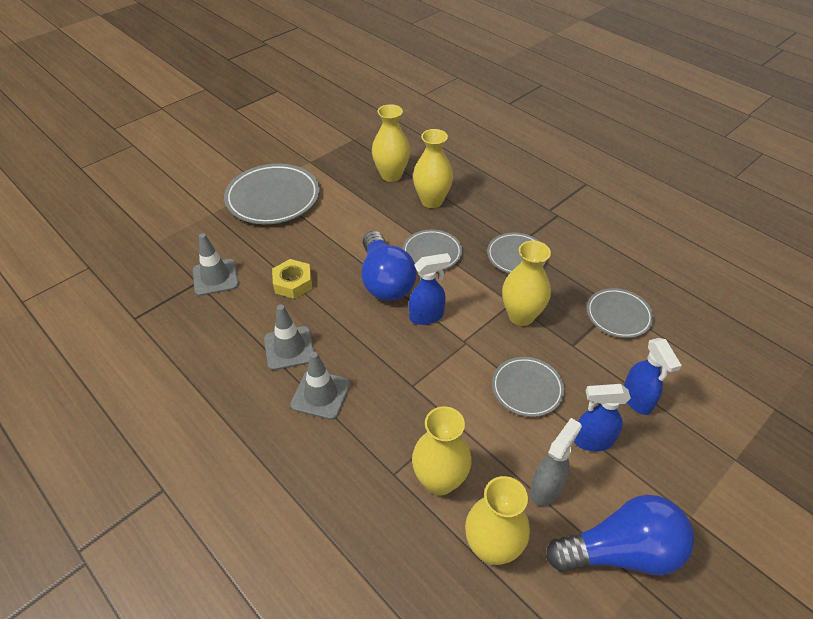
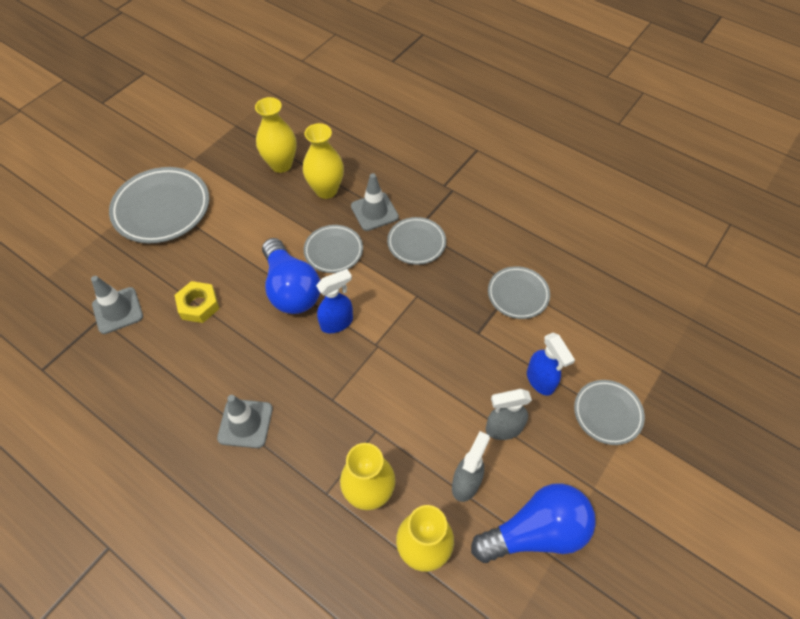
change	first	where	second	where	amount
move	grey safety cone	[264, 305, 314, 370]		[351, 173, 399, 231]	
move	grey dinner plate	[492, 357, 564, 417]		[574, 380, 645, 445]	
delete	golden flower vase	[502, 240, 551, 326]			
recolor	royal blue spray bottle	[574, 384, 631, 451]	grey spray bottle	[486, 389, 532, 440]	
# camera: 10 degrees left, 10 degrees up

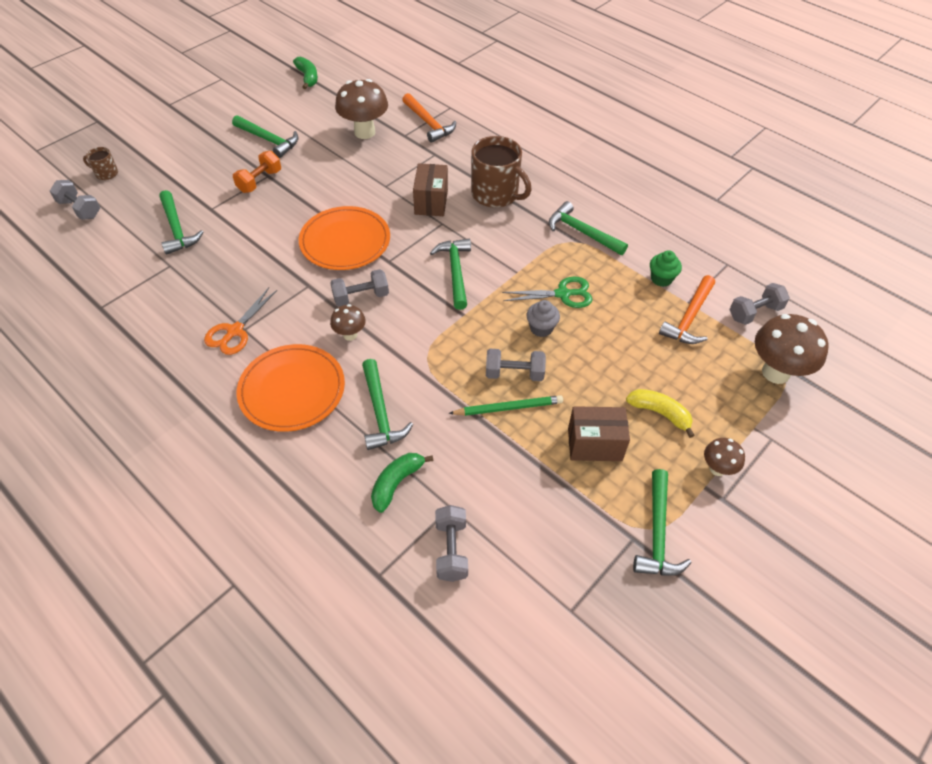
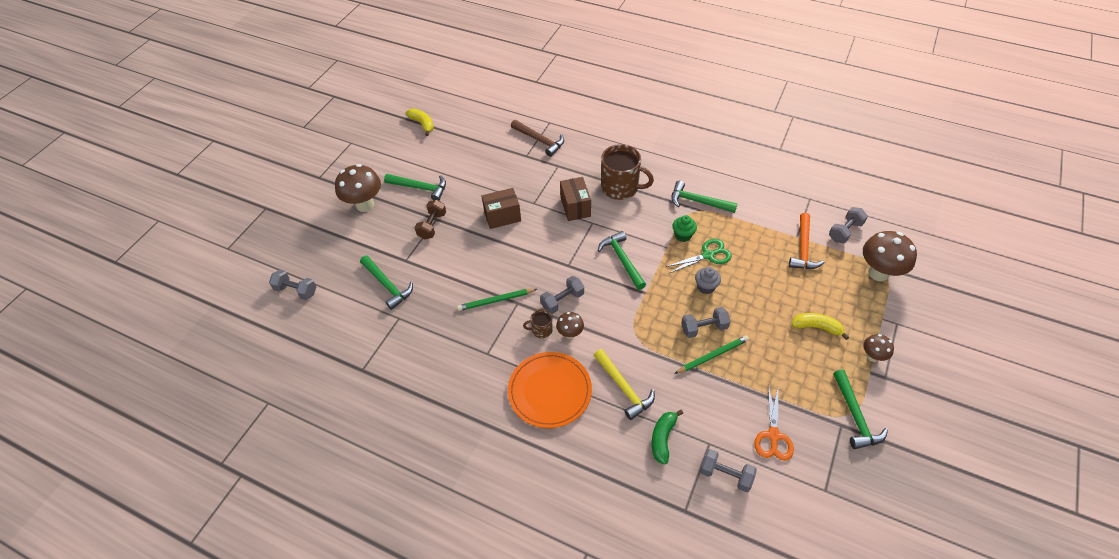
change	first	where	second	where	amount
move	russet mug	[83, 147, 118, 180]		[523, 309, 553, 338]	
move	bright orange pair of scissors	[204, 288, 277, 355]		[754, 388, 794, 461]	
recolor	bright orange dumbbell	[233, 151, 281, 193]	russet dumbbell	[414, 200, 446, 239]	
recolor	leaf-green banana fruit	[293, 57, 318, 89]	golden banana fruit	[406, 109, 434, 136]	
delete	bright orange dinner plate	[299, 206, 390, 270]			
move	russet toadstool	[335, 79, 388, 139]		[335, 164, 381, 212]	
recolor	leaf-green carpenter's hammer	[362, 359, 413, 450]	golden carpenter's hammer	[594, 349, 655, 420]	
recolor	bright orange carpenter's hammer	[402, 93, 456, 143]	russet carpenter's hammer	[511, 120, 564, 157]	
rotate	grey dumbbell	[435, 505, 468, 582]		[700, 449, 757, 492]	45 degrees counterclockwise
move	russet parcel	[568, 406, 630, 461]		[482, 188, 521, 229]	
move	leaf-green muffin	[650, 250, 682, 287]		[673, 215, 697, 242]	
insert			leaf-green lead pencil	[457, 289, 537, 311]	
# camera: 15 degrees left, 0 degrees up

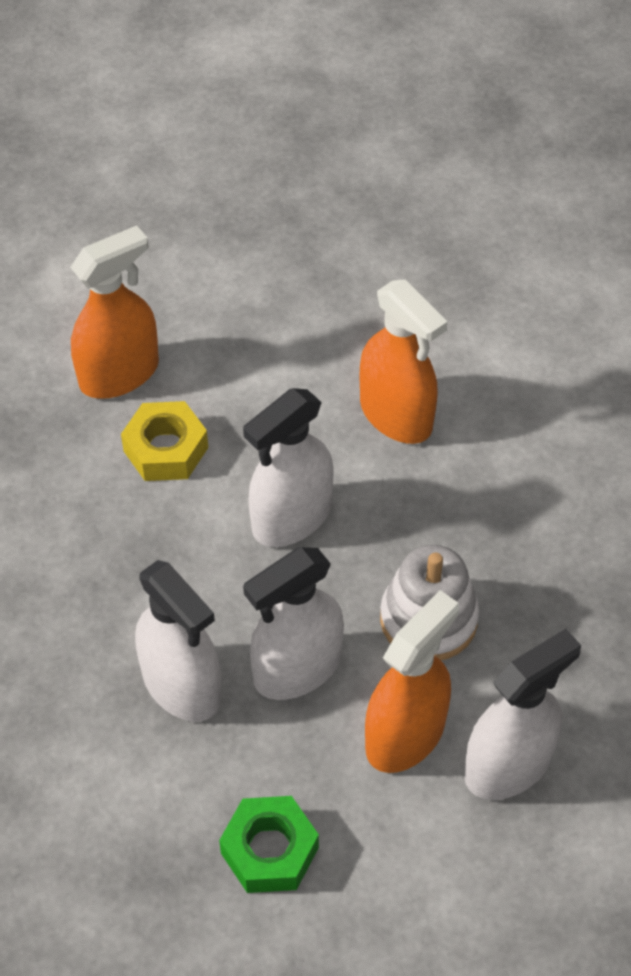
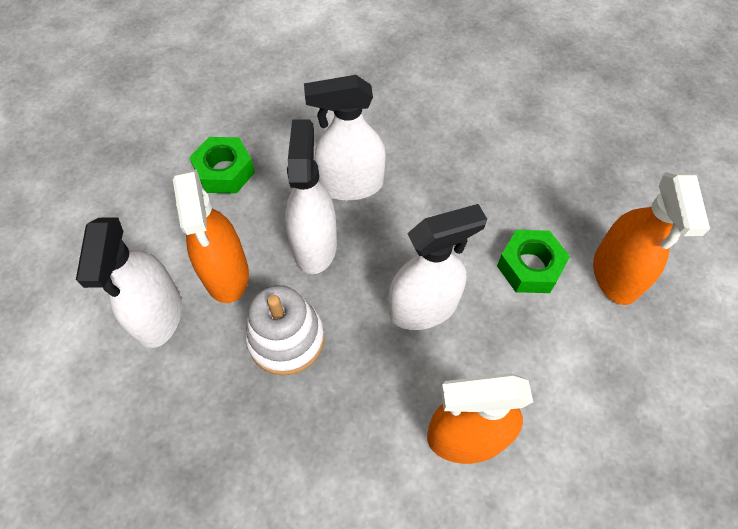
change	first	where	second	where	amount
recolor	golden hex nut	[121, 401, 208, 481]	leaf-green hex nut	[497, 230, 570, 293]	
rotate	pure white spray bottle	[243, 388, 334, 547]		[389, 204, 487, 330]	75 degrees clockwise
# camera: 125 degrees right, 5 degrees up

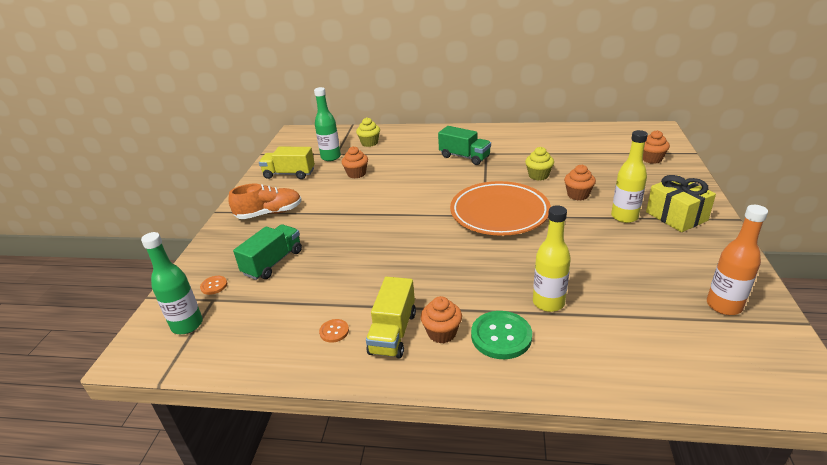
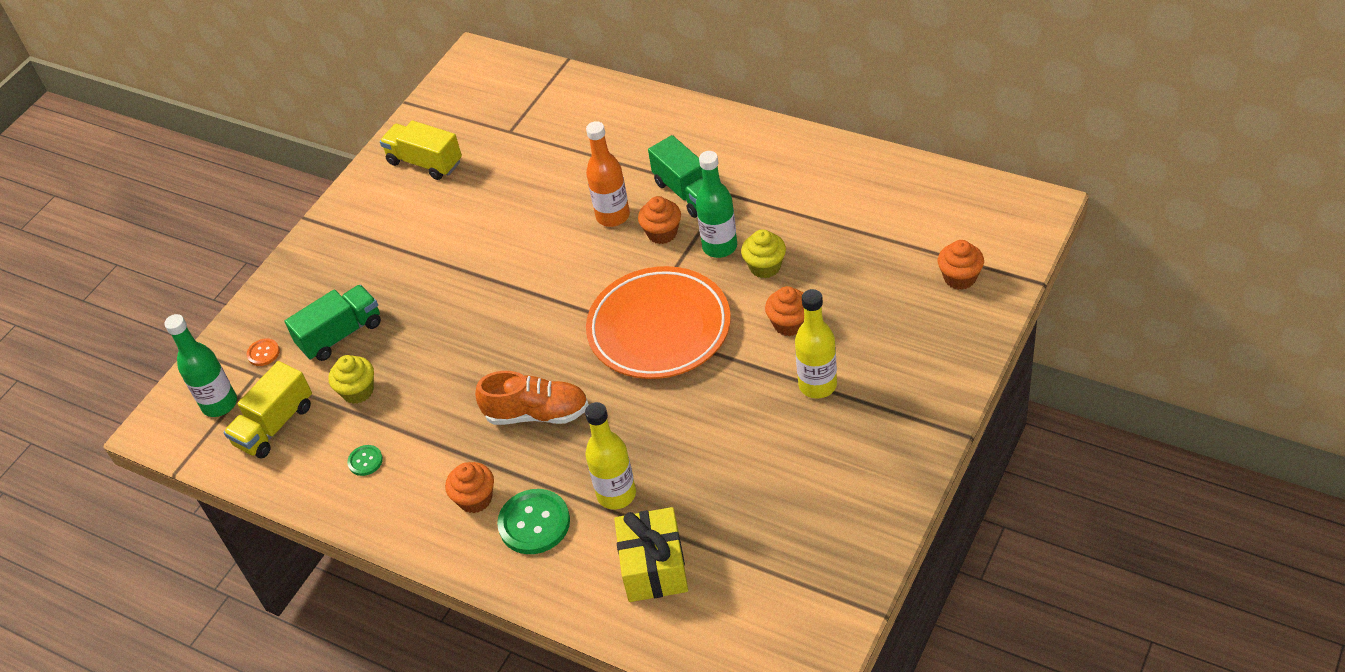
change	first	where	second	where	amount
move	bright orange lace-up shoe	[228, 184, 302, 219]		[475, 371, 589, 425]	
move	leaf-green bottle	[314, 87, 341, 161]		[696, 151, 737, 258]	
recolor	bright orange button	[319, 319, 349, 343]	leaf-green button	[347, 445, 383, 476]	
move	bright orange muffin	[342, 146, 368, 178]		[638, 196, 681, 244]	
move	golden muffin	[356, 117, 380, 147]		[328, 355, 374, 404]	
move	golden toy truck	[366, 277, 416, 359]		[224, 361, 312, 458]	
move	golden wrapped gift	[646, 175, 716, 232]		[614, 507, 688, 602]	
move	bright orange bottle	[707, 205, 768, 315]		[586, 121, 630, 227]	
# camera: 25 degrees right, 15 degrees up

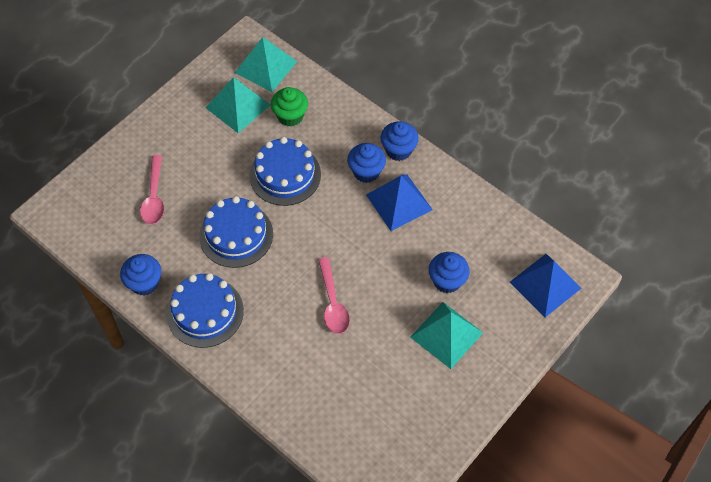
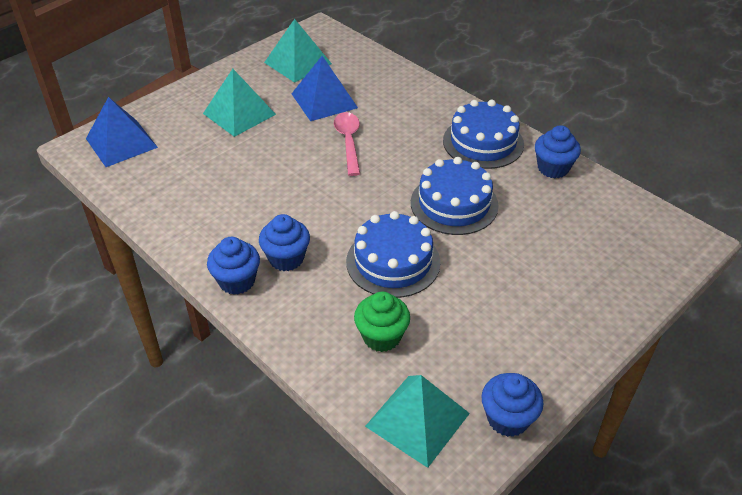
change	first	where	second	where	amount
delete	rosy tablespoon	[140, 155, 164, 224]			
move	teal solid pyramid	[206, 77, 270, 133]		[264, 19, 332, 83]	
move	royal blue solid pyramid	[366, 174, 433, 231]		[291, 56, 358, 121]	
move	royal blue muffin	[429, 252, 470, 293]		[481, 373, 544, 437]	
# camera: 175 degrees left, 15 degrees down

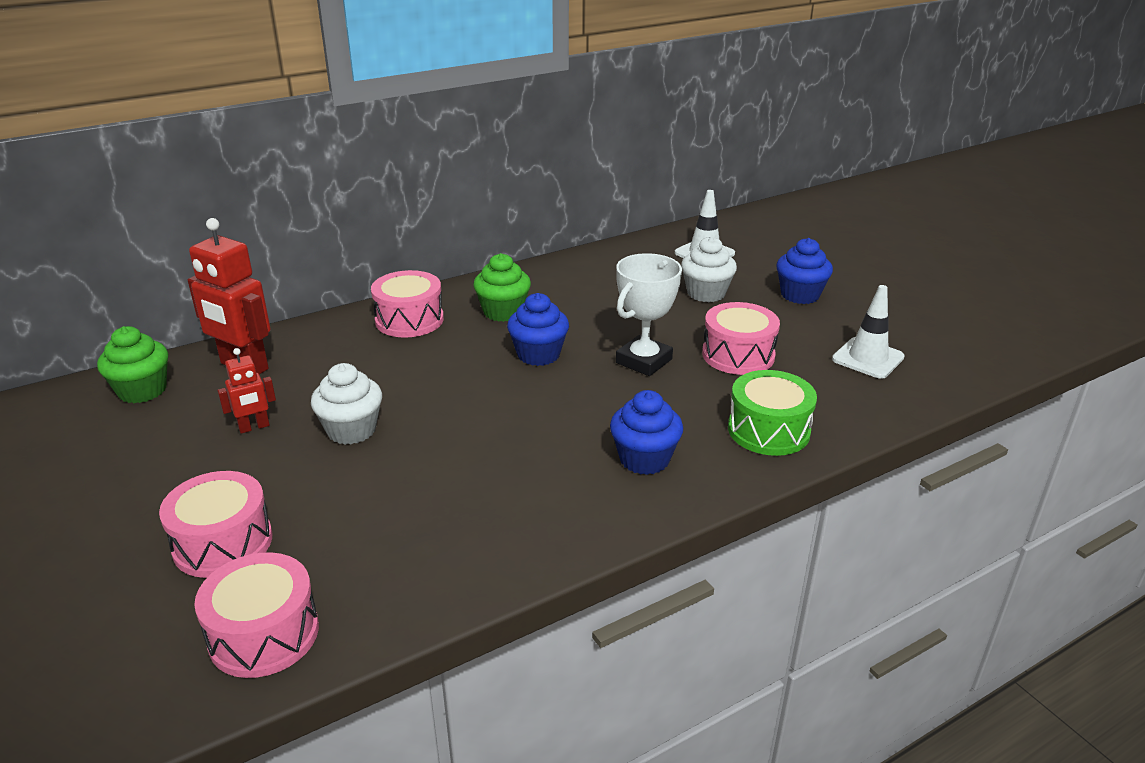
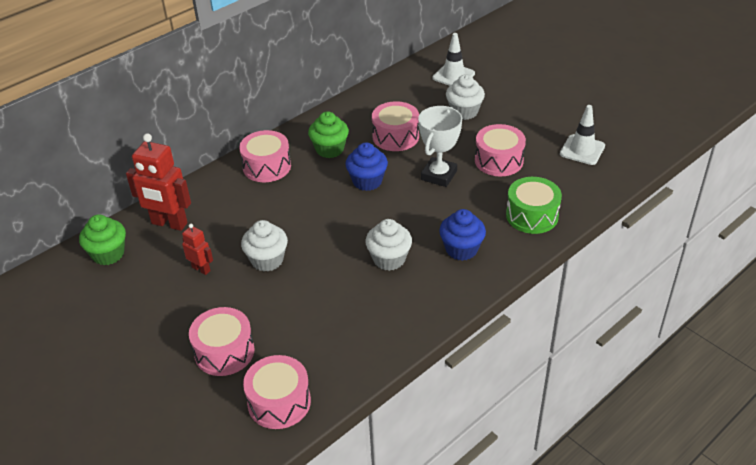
change	first	where	second	where	amount
rotate	red robot figure	[217, 348, 276, 434]		[182, 224, 213, 275]	105 degrees counterclockwise
delete	royal blue muffin	[776, 238, 833, 304]			
insert			pure white muffin	[366, 219, 412, 271]	
insert			rosy toy drum	[372, 101, 419, 151]	
# camera: 10 degrees left, 10 degrees up

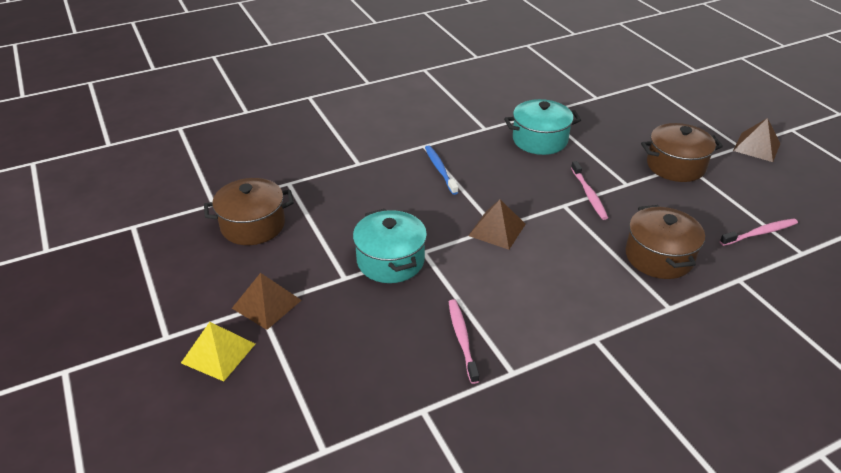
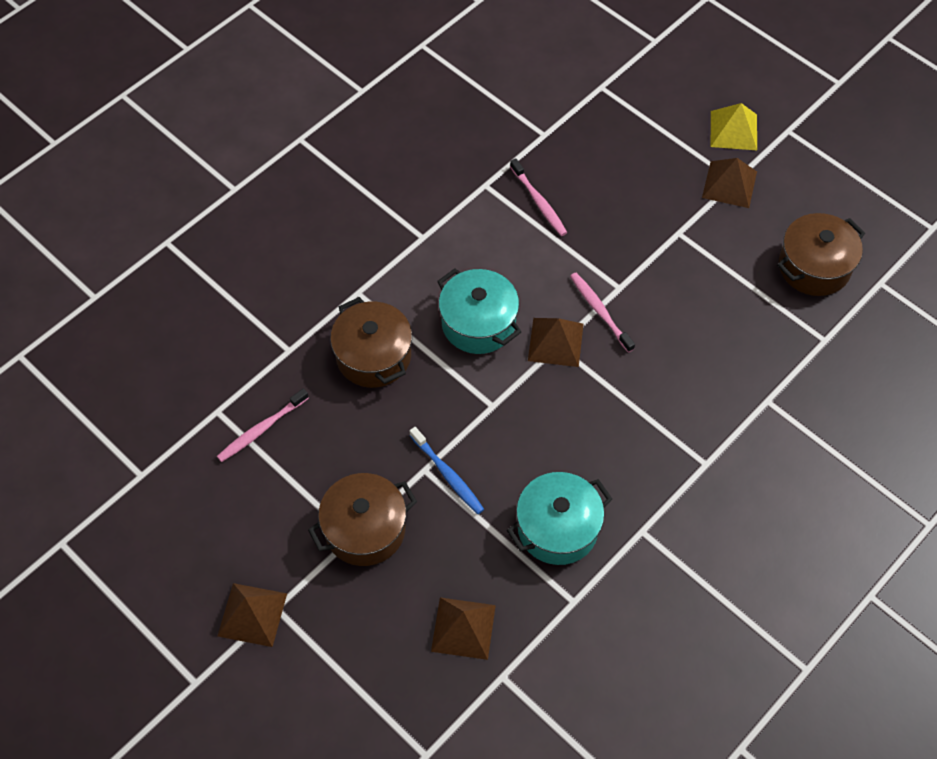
change	first	where	second	where	amount
move	teal pot	[353, 209, 427, 283]		[437, 268, 521, 354]	
move	royal blue dental brush	[425, 145, 458, 195]		[410, 427, 484, 514]	
move	rosy dental brush	[571, 161, 608, 220]		[570, 273, 635, 353]	
insert			russet solid pyramid	[431, 598, 496, 660]	
# camera: 160 degrees right, 20 degrees up

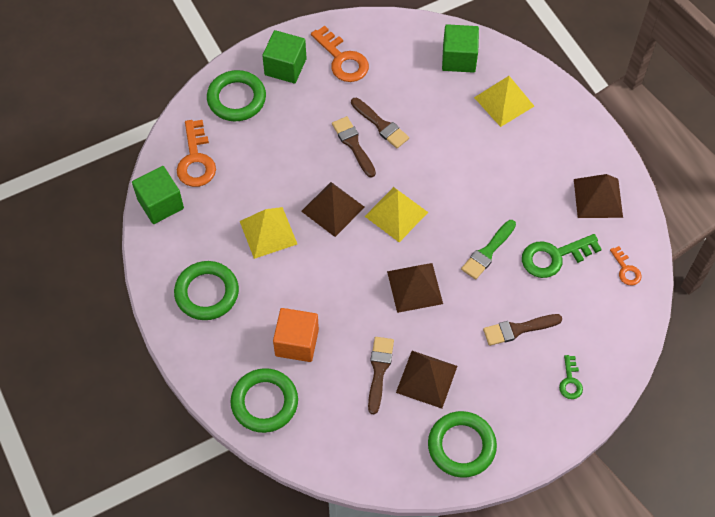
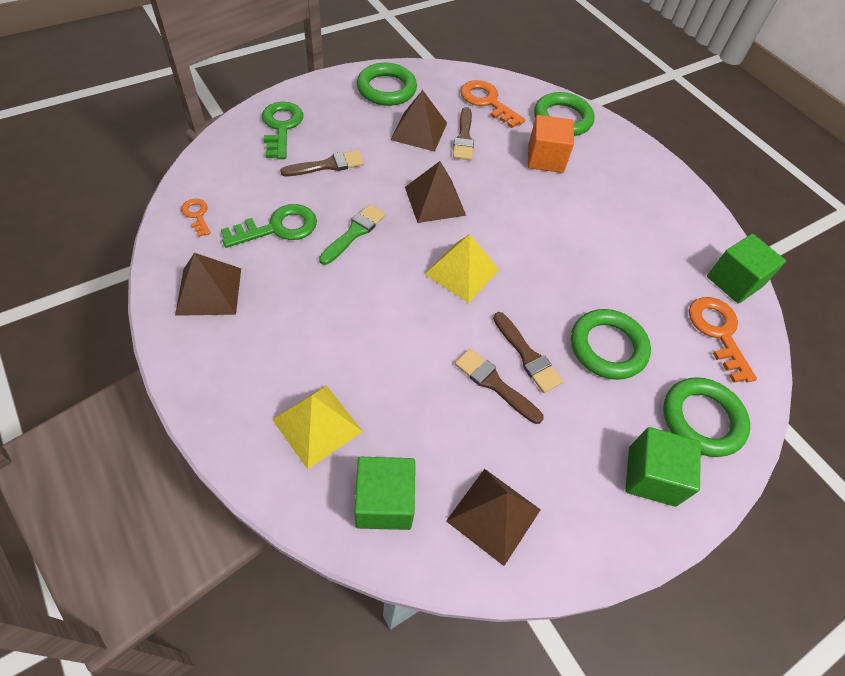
change	first	where	second	where	amount
move	leaf-green ring	[174, 261, 239, 320]		[571, 309, 651, 380]	
delete	golden solid pyramid	[240, 207, 297, 259]			
move	russet solid pyramid	[301, 182, 365, 237]		[446, 469, 541, 566]	
move	bright orange door key	[311, 26, 369, 82]		[460, 80, 526, 128]	
resize	leaf-green door key	[559, 355, 583, 399]		[262, 102, 303, 159]	x1.83
# camera: 170 degrees right, 5 degrees down

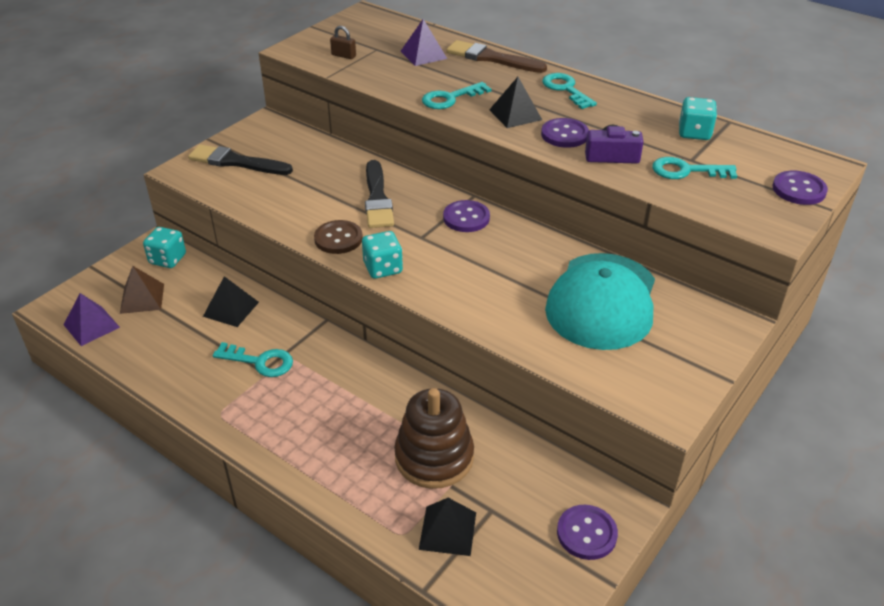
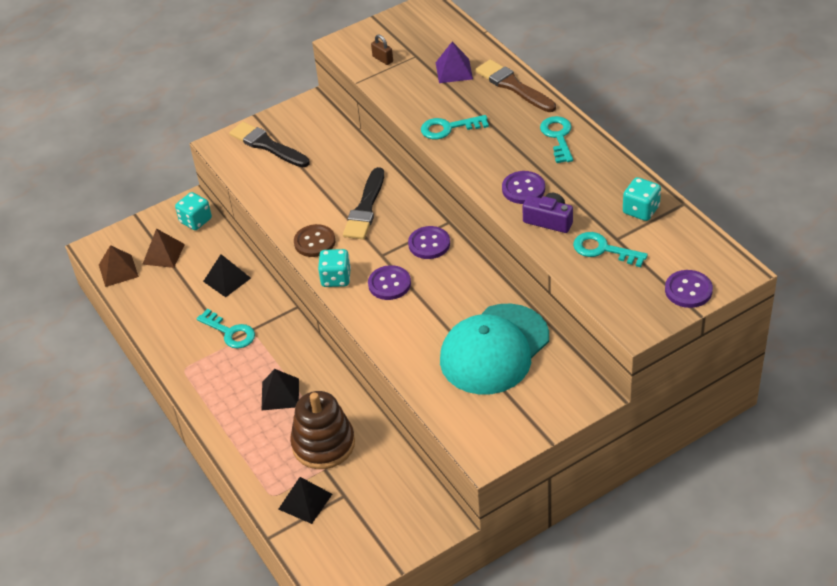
change	first	where	second	where	amount
recolor	royal purple solid pyramid	[64, 293, 120, 346]	russet solid pyramid	[99, 245, 139, 287]	
move	ebony solid pyramid	[489, 77, 542, 128]		[262, 369, 299, 410]	
move	royal purple button	[557, 505, 618, 560]		[368, 265, 411, 300]	
# camera: 25 degrees right, 5 degrees up

